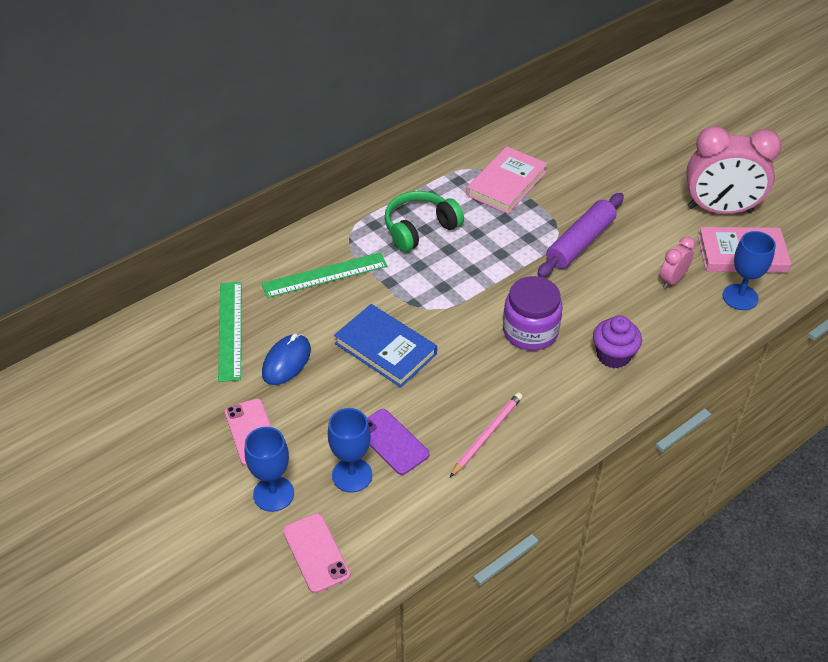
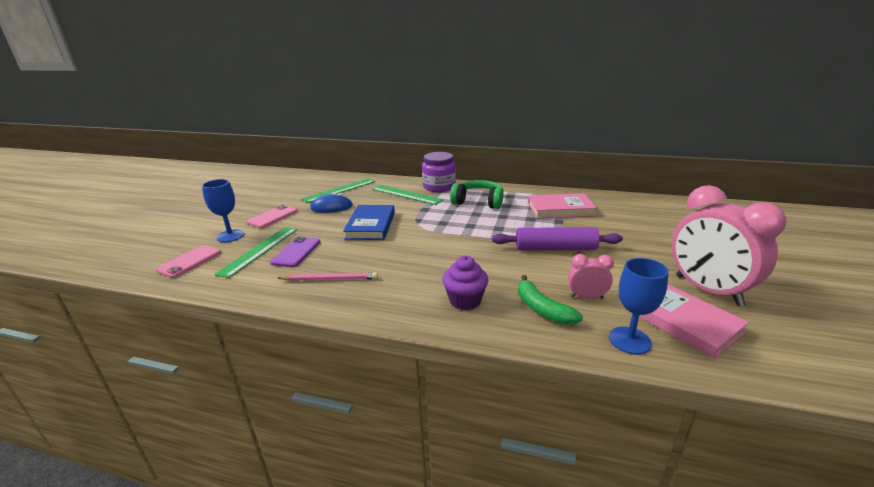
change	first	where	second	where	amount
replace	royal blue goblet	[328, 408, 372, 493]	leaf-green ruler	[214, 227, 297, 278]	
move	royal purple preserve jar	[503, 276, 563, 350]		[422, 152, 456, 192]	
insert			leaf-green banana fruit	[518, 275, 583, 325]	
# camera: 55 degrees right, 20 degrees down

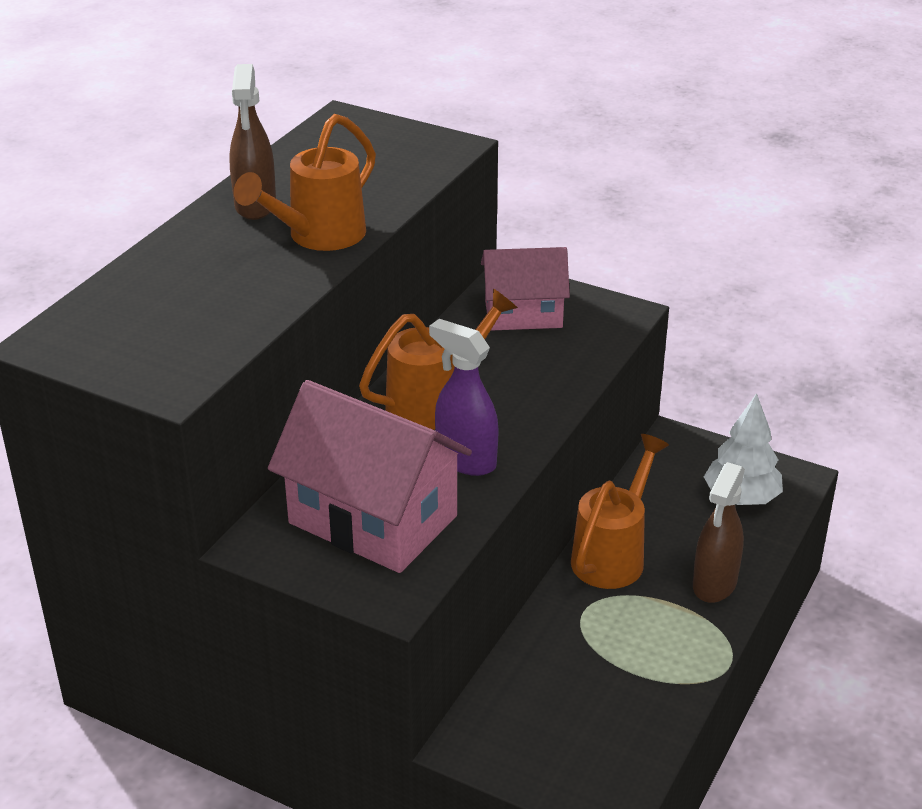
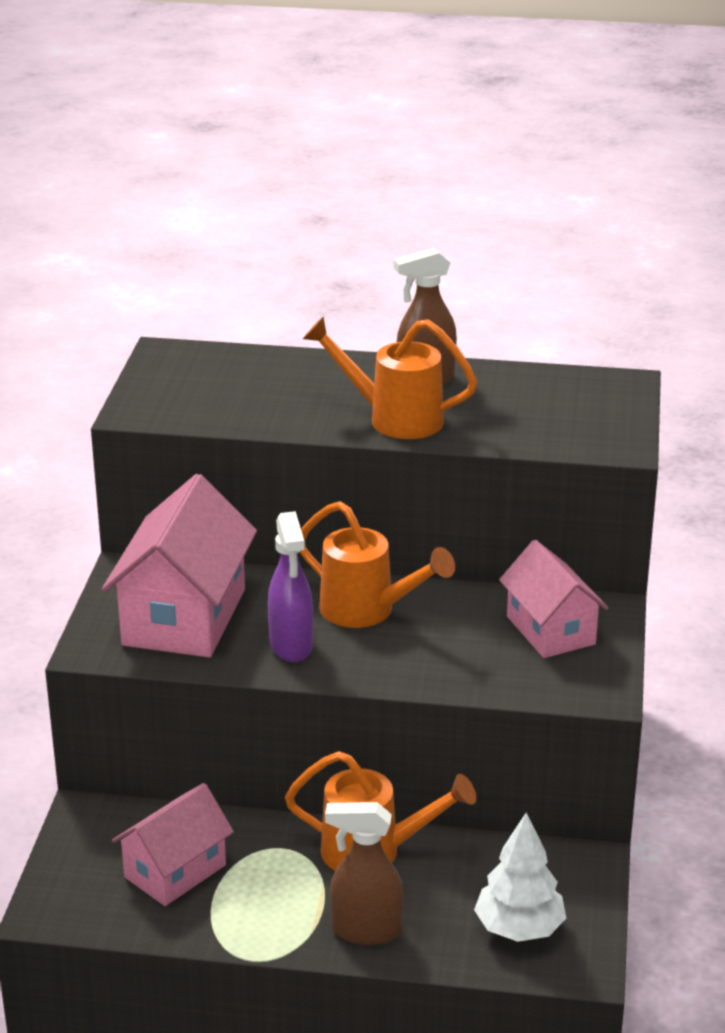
change	first	where	second	where	amount
rotate	royal purple spray bottle	[429, 319, 499, 476]		[268, 511, 313, 662]	150 degrees clockwise
insert			rosy house	[112, 783, 234, 906]	
# camera: 70 degrees right, 5 degrees down

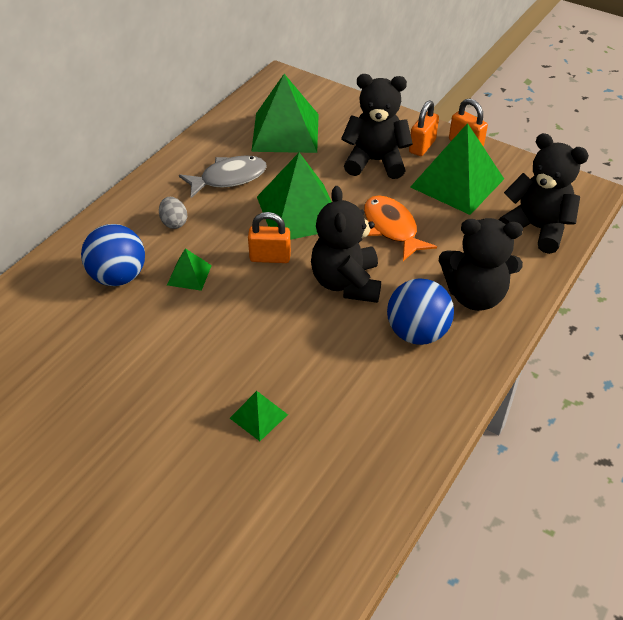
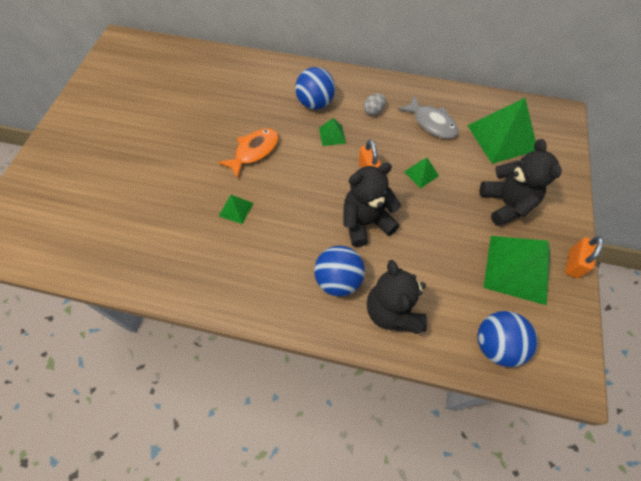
change	first	where	second	where	amount
resize	leaf-green solid pyramid	[257, 153, 332, 240]		[404, 158, 439, 188]	x0.47
move	bright orange fish	[364, 195, 437, 261]		[218, 128, 279, 179]	
delete	bright orange small lock	[409, 100, 439, 156]			
replace	ebony teddy bear	[499, 133, 589, 254]	royal blue sphere	[478, 311, 538, 367]	
# camera: 70 degrees right, 15 degrees up

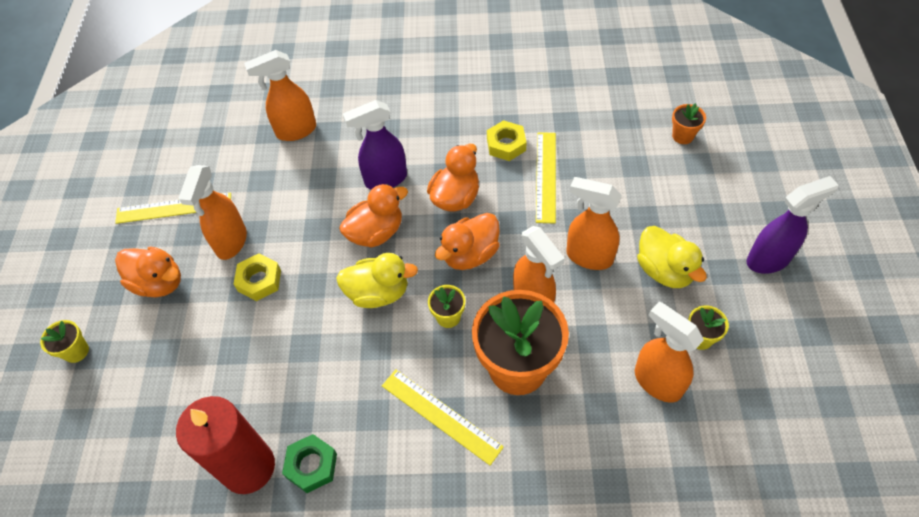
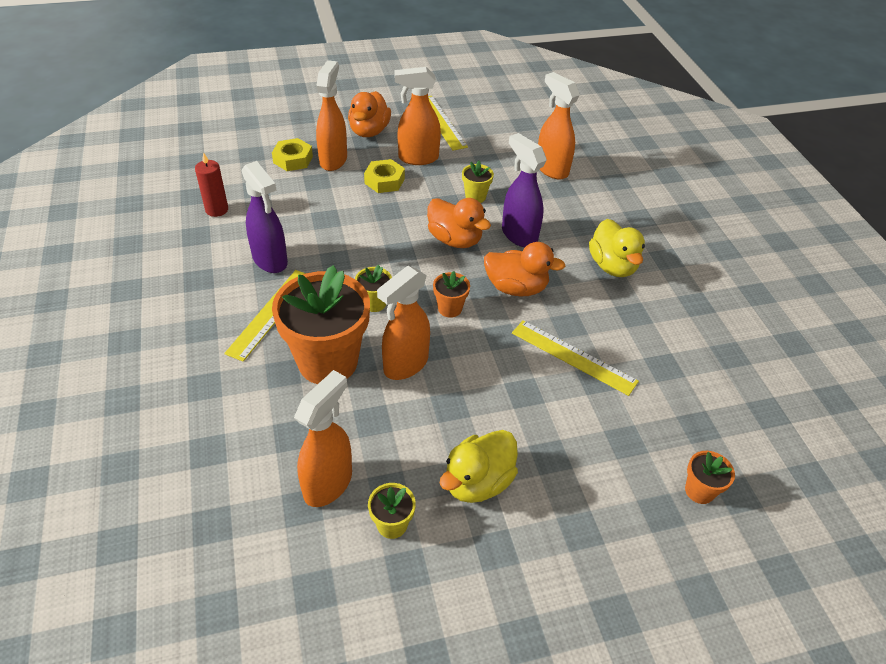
change	first	where	second	where	amount
move	golden potted plant	[40, 320, 89, 363]		[462, 161, 494, 203]	
resize	red candle	[176, 396, 275, 494]		[195, 152, 228, 217]	x0.52
delete	leaf-green hex nut	[282, 434, 337, 493]			
move	golden duck	[336, 253, 418, 308]		[589, 219, 645, 277]	
replace	bright orange duck	[435, 213, 500, 270]	bright orange potted plant	[433, 271, 470, 318]	
move	golden hex nut	[487, 120, 527, 161]		[272, 138, 313, 171]	
rotate	golden ruler	[536, 132, 556, 224]		[512, 320, 639, 396]	45 degrees clockwise
move	bright orange spray bottle	[566, 177, 622, 270]		[316, 60, 347, 171]	
move	royal purple spray bottle	[747, 176, 839, 274]		[242, 161, 288, 273]	
# camera: 70 degrees right, 10 degrees down

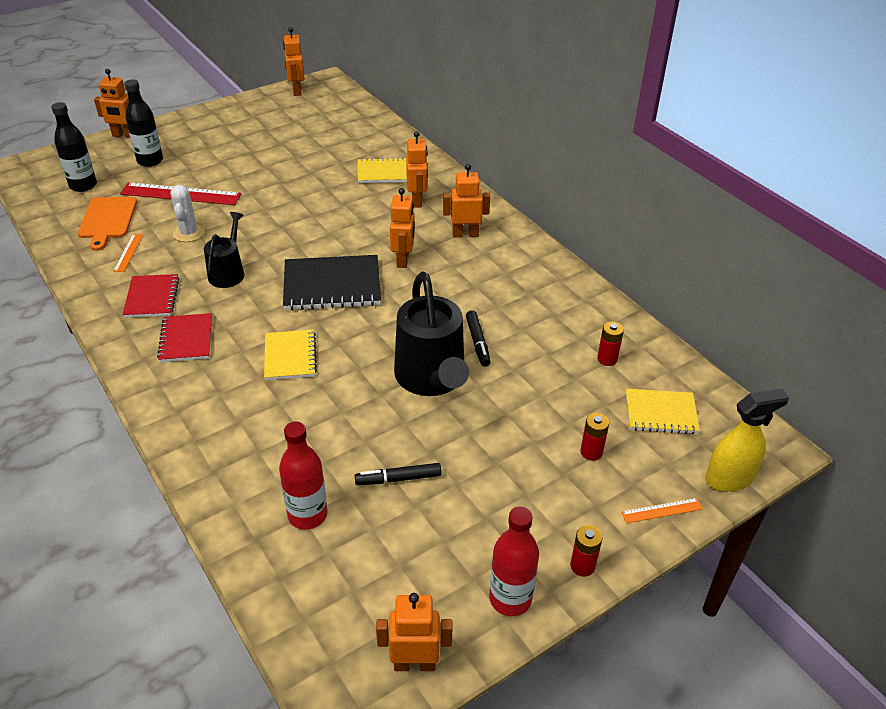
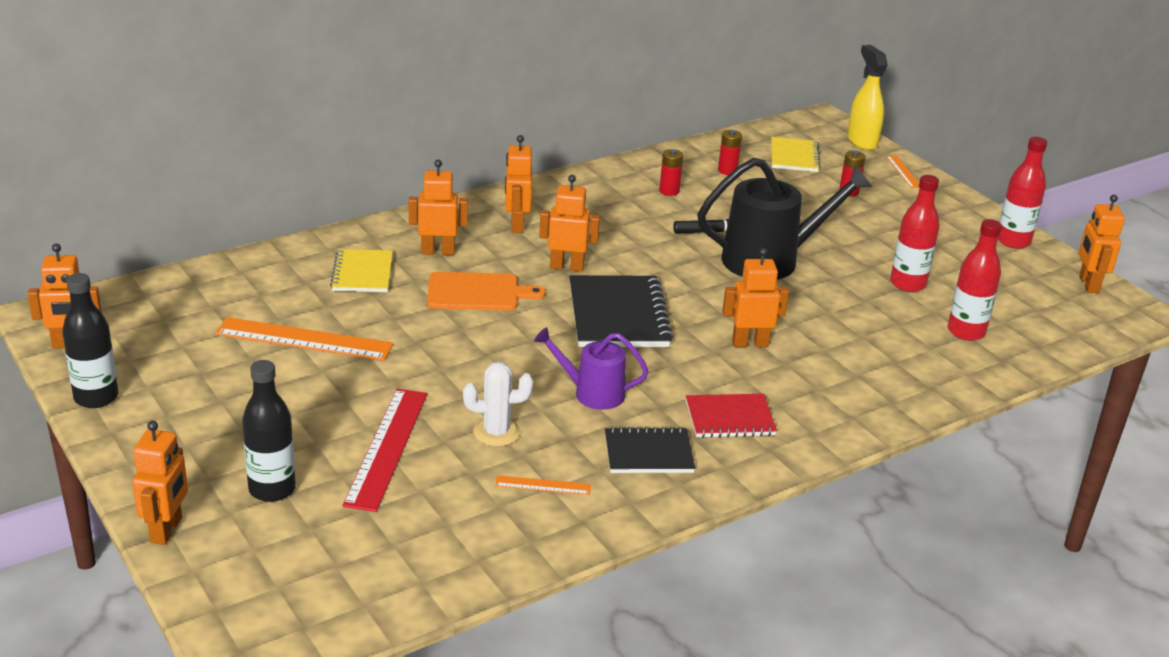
change	first	where	second	where	amount
move	ebony bottle	[51, 102, 97, 192]		[62, 273, 118, 408]	
move	bright orange cutting board	[78, 197, 137, 251]		[427, 272, 546, 311]	
recolor	red notebook	[123, 274, 179, 318]	ebony notebook	[605, 427, 695, 473]	
recolor	ebony watering pot	[204, 212, 244, 288]	royal purple watering pot	[534, 327, 649, 410]	
replace	golden notebook	[264, 330, 317, 380]	bright orange robot figure	[722, 248, 789, 347]	
replace	ebony marker pen	[355, 463, 442, 485]	red bottle	[890, 175, 940, 292]	
move	red battery	[570, 525, 603, 577]		[659, 149, 683, 196]	
insert			bright orange ruler	[215, 317, 393, 361]	
# camera: 90 degrees left, 10 degrees down

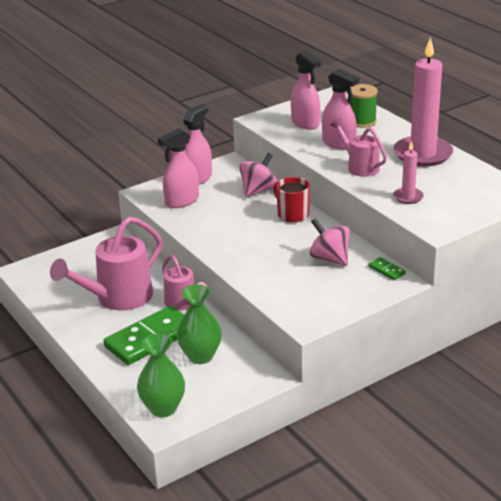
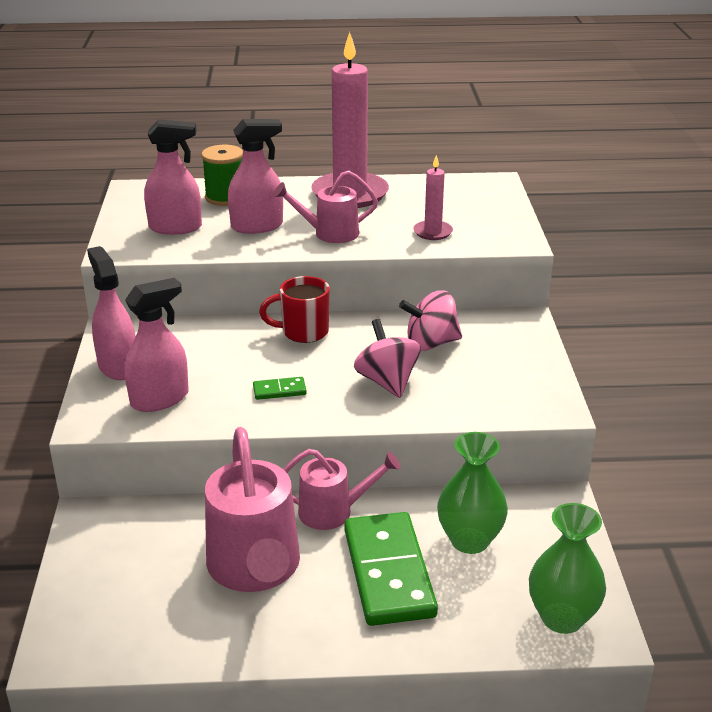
change	first	where	second	where	amount
rotate	rosy spray bottle	[158, 129, 199, 208]		[125, 278, 189, 412]	120 degrees counterclockwise
move	rosy whirligig	[239, 153, 277, 198]		[354, 319, 421, 398]	
move	leaf-green domino piece	[369, 257, 406, 280]		[253, 377, 307, 400]	
# camera: 60 degrees left, 0 degrees up

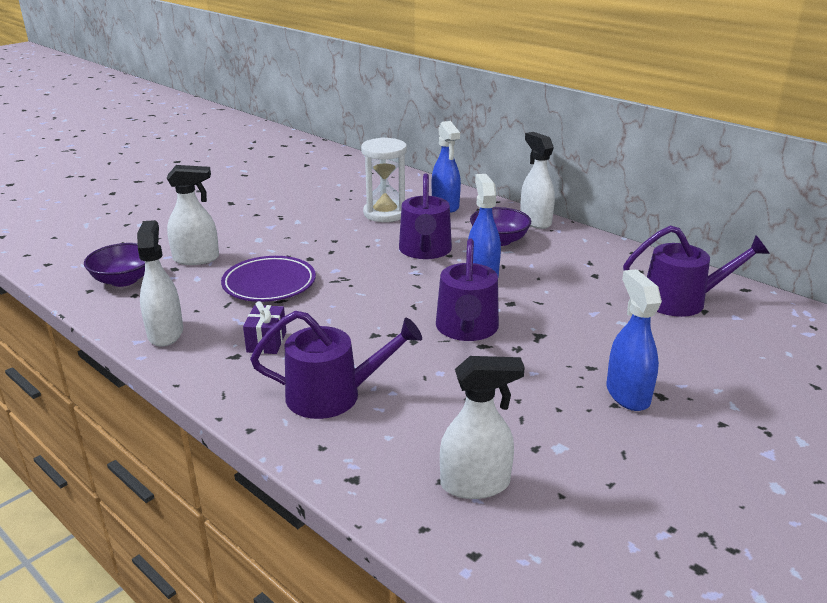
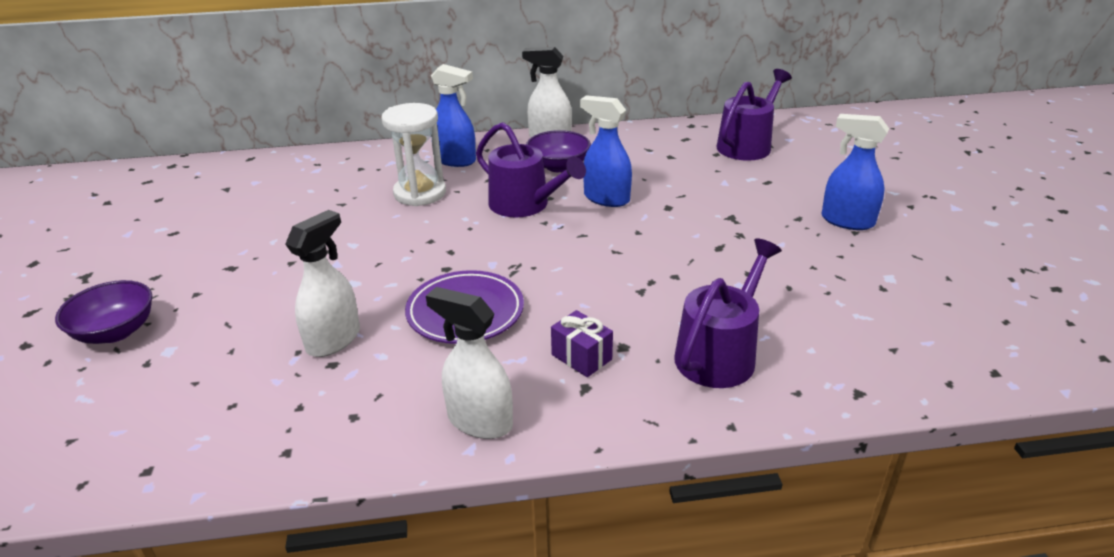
change	first	where	second	where	amount
move	royal purple bowl	[84, 243, 145, 287]		[55, 280, 152, 344]	
delete	royal purple watering pot	[436, 239, 499, 341]			
delete	pure white spray bottle	[440, 356, 525, 499]			
# camera: 50 degrees left, 5 degrees up

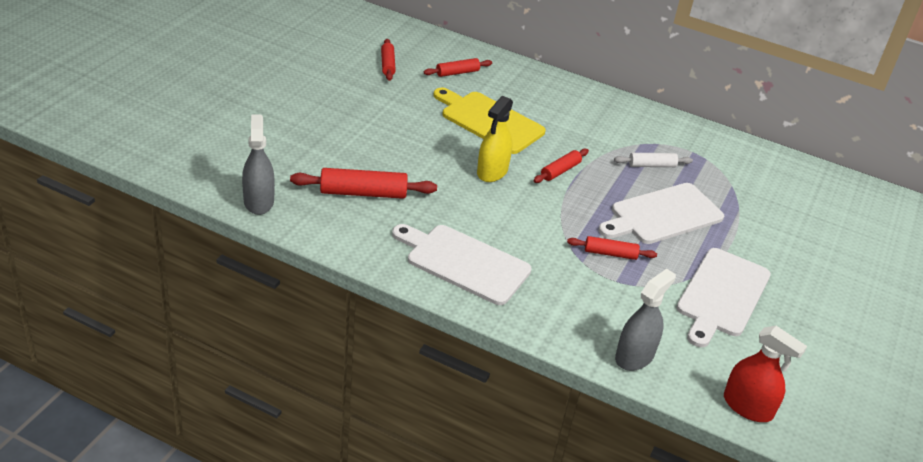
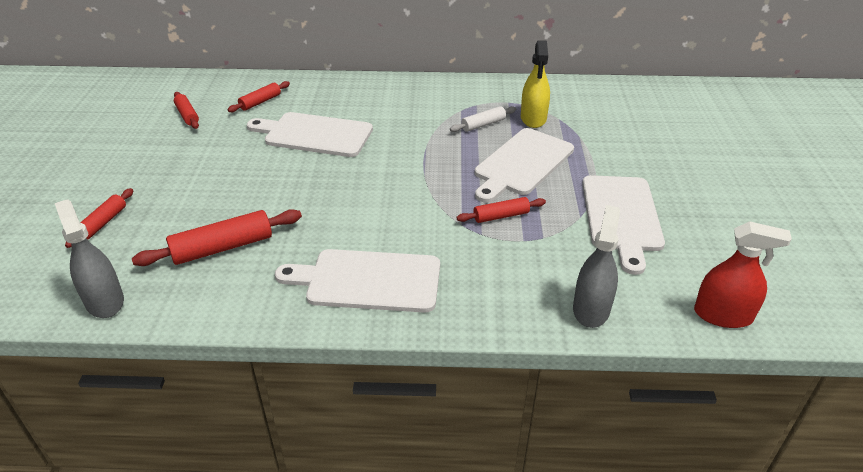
change	first	where	second	where	amount
recolor	golden cutting board	[433, 88, 546, 154]	pure white cutting board	[247, 112, 373, 157]	
move	golden spray bottle	[477, 96, 513, 182]		[521, 40, 550, 128]	
move	red rolling pin	[533, 148, 589, 183]		[65, 188, 133, 248]	
# camera: 20 degrees left, 0 degrees up

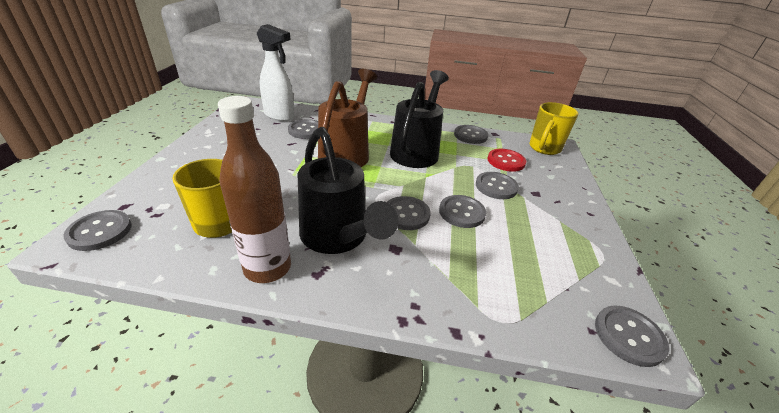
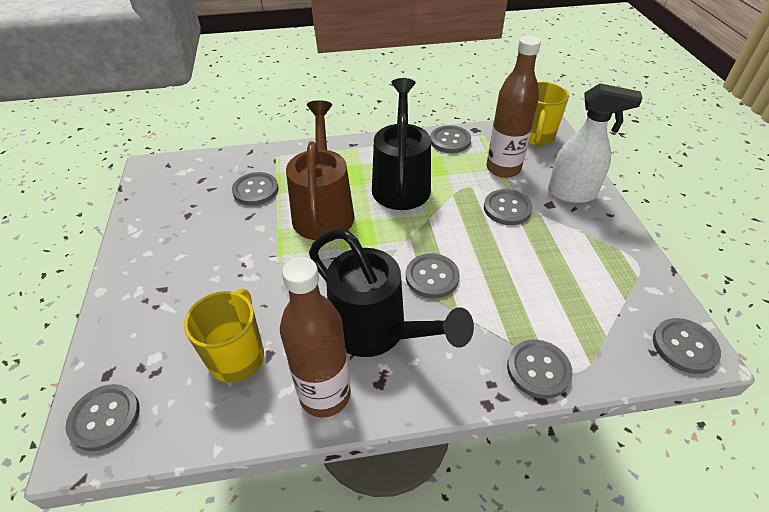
change	first	where	second	where	amount
move	pure white spray bottle	[257, 24, 294, 121]		[548, 83, 643, 203]	
move	grey button	[439, 195, 486, 228]		[507, 340, 572, 399]	
replace	red button	[487, 149, 526, 172]	russet bottle	[486, 36, 541, 178]	
# camera: 15 degrees left, 10 degrees up

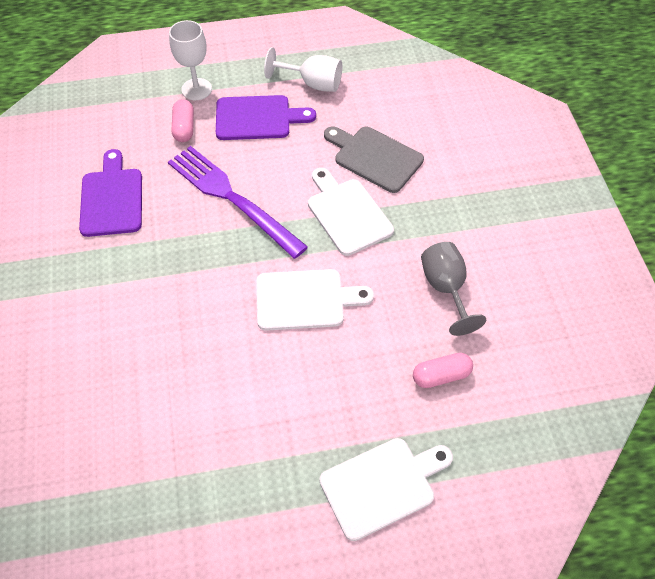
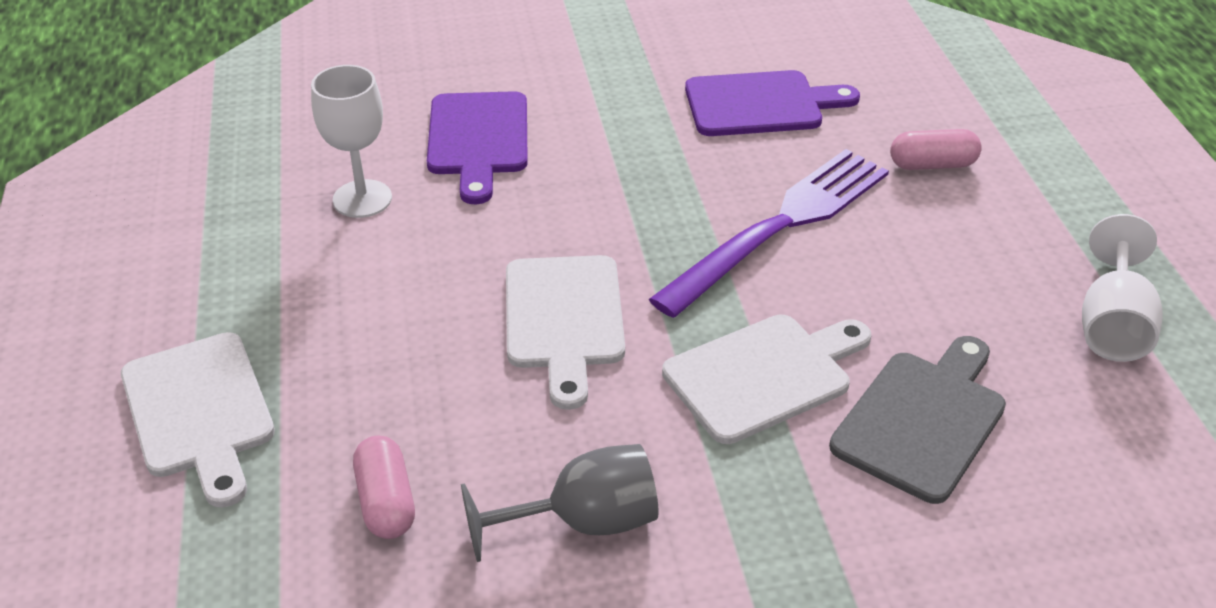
change	first	where	second	where	amount
move	pure white goblet	[169, 20, 212, 100]		[311, 65, 392, 218]	
move	royal purple cutting board	[216, 95, 316, 140]		[427, 91, 528, 204]	
# camera: 90 degrees right, 15 degrees down

